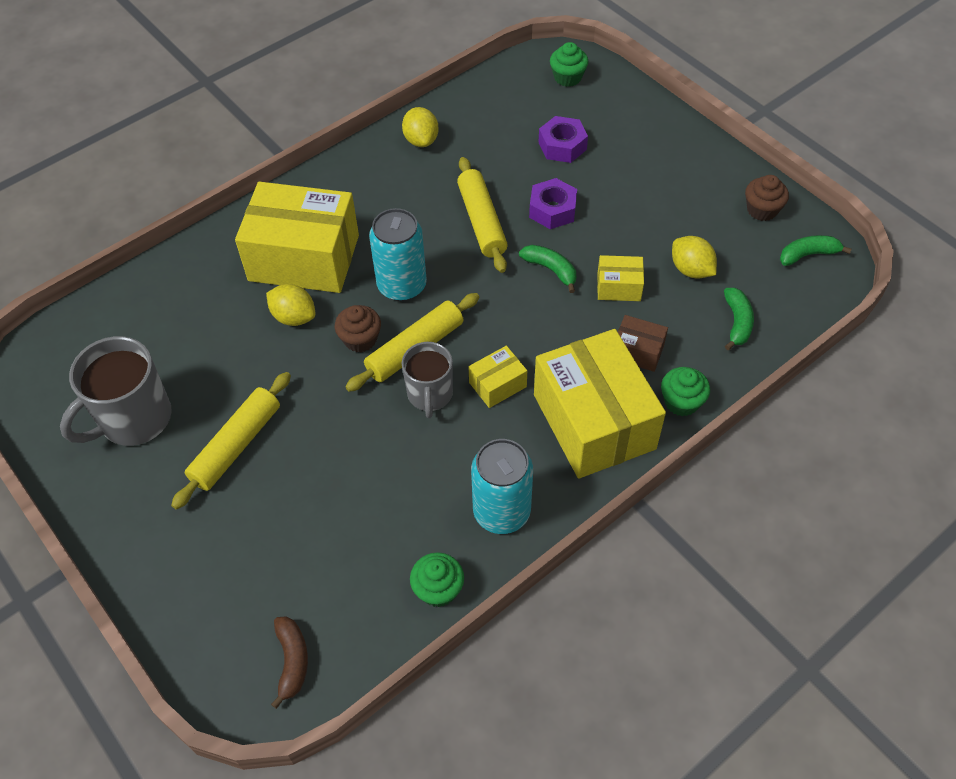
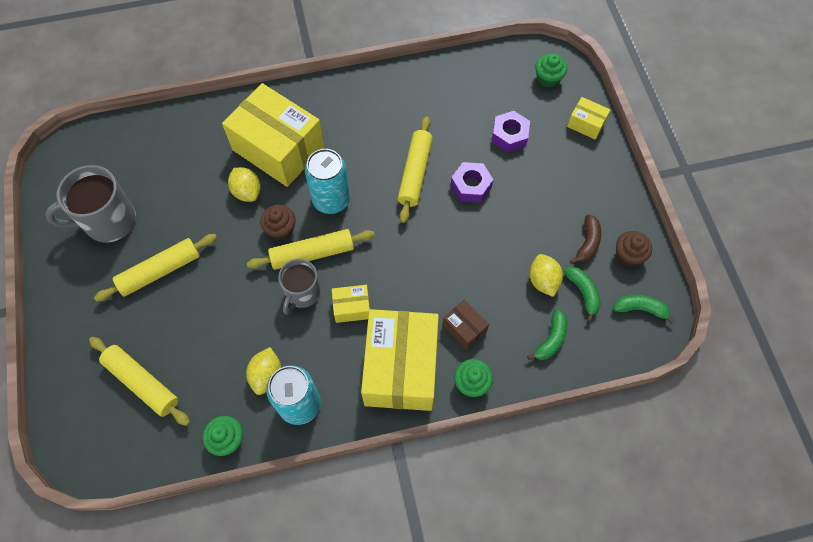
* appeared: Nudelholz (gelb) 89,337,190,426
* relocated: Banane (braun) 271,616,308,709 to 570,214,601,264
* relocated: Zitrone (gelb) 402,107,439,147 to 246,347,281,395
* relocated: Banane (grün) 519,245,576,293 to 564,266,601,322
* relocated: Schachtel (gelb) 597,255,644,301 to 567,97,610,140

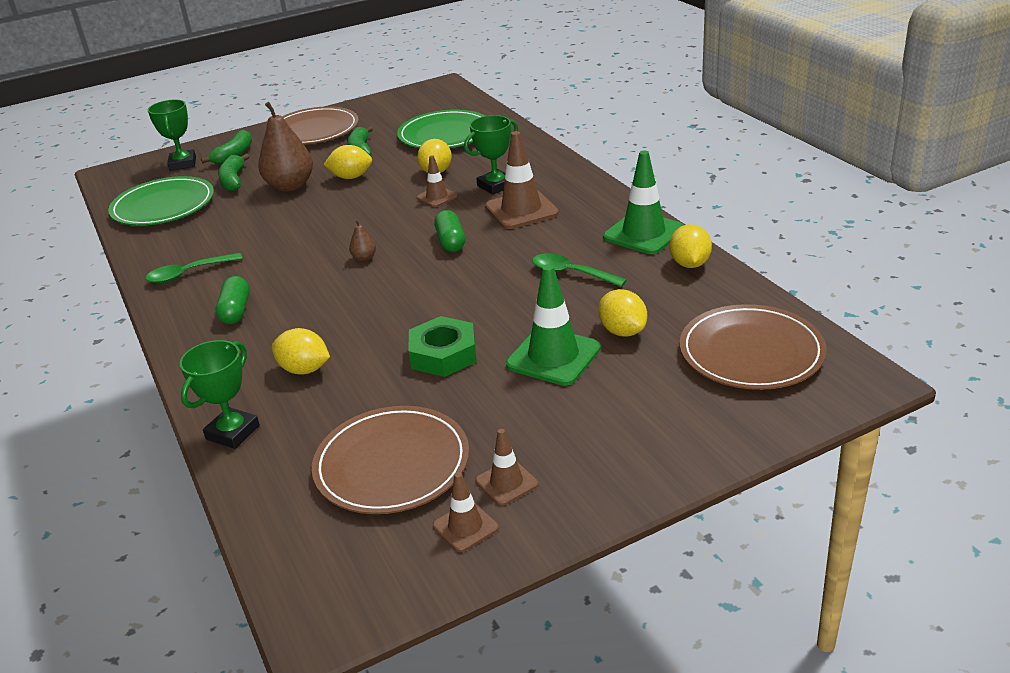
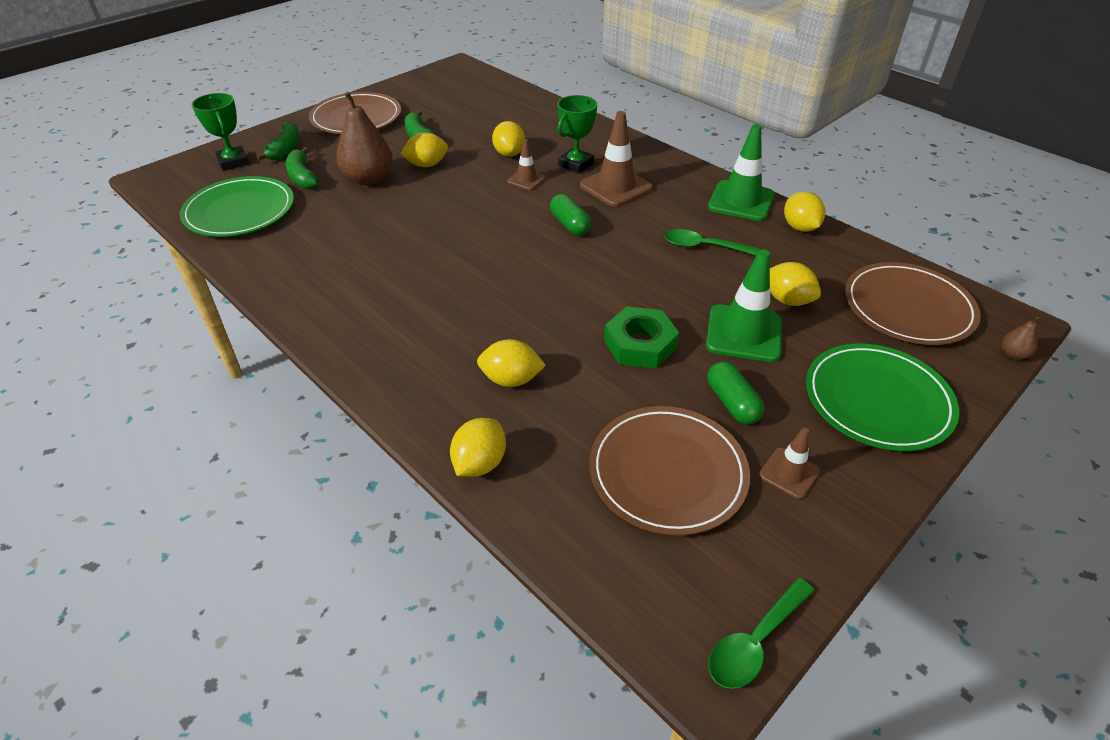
* missing: Leitkegel (braun) 433,472,499,552
* relocated: Löffel (grün) 145,253,243,283 to 708,578,814,689
* relocated: Kapsel (grün) 216,276,250,324 to 708,361,764,424
* relocated: Birne (braun) 349,219,376,261 to 1001,316,1039,360
* relocated: Teller (grün) 397,110,485,148 to 806,344,959,451
* exchanged: Pokal (grün) 180,340,260,449 to Zitrone (gelb) 450,418,506,477

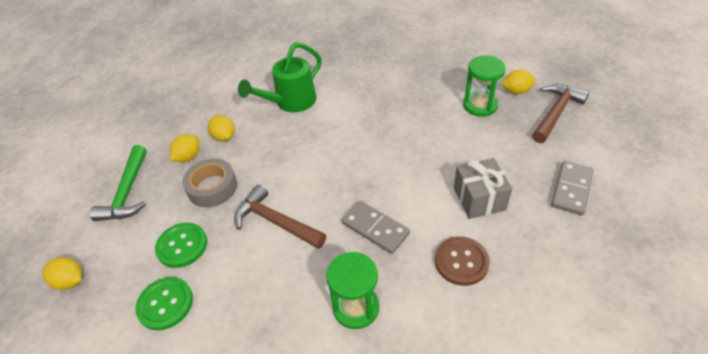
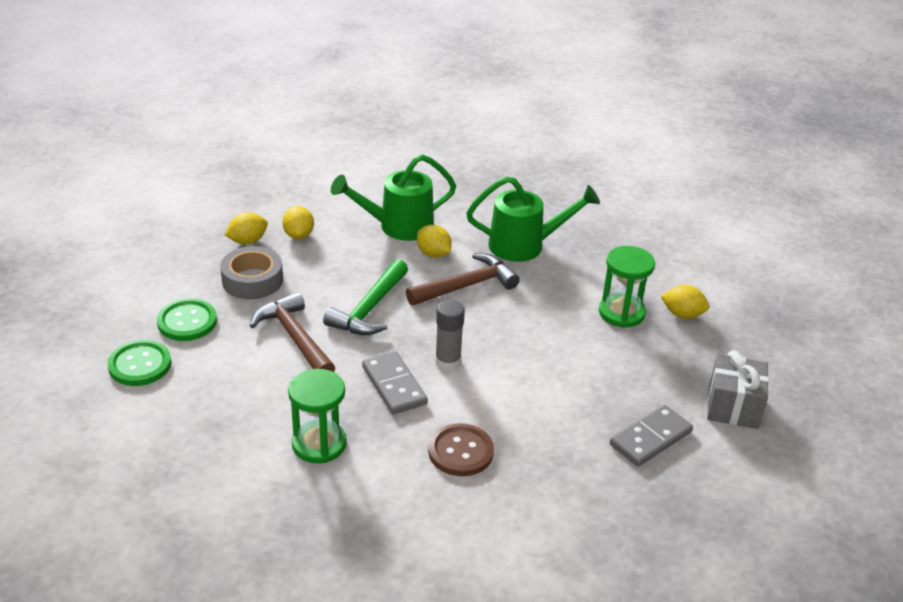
* appeared: Klebestift (grau) 435,300,465,371
* appeared: Gießkanne (grün) 466,176,600,262
* relocated: Zitrone (gelb) 42,257,82,290 to 417,225,452,258
* relocated: Hammer (grün) 90,145,147,221 to 323,259,408,335
* relocated: Geschenk (grau) 454,158,512,219 to 707,351,769,429
* relocated: Hammer (braun) 532,84,589,143 to 406,253,520,305

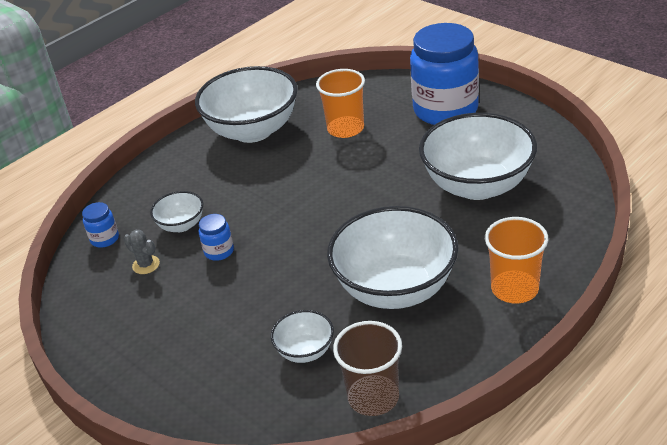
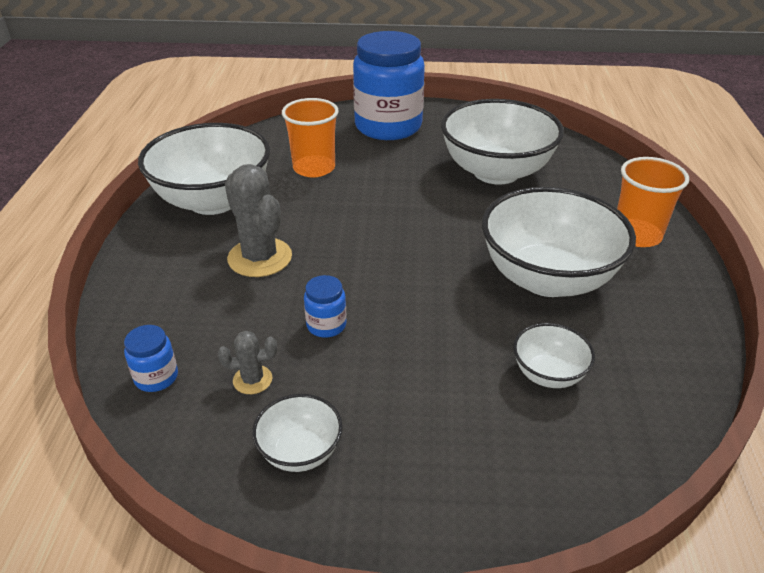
* missing: Becher (braun) 333,321,402,416
* appeared: Kaktus (grau) 225,164,292,277
* relocated: Schüssel (weiß) 150,191,203,232 to 252,394,343,472

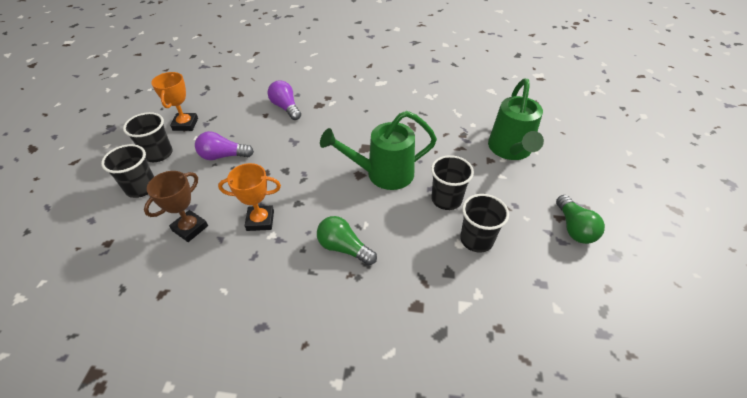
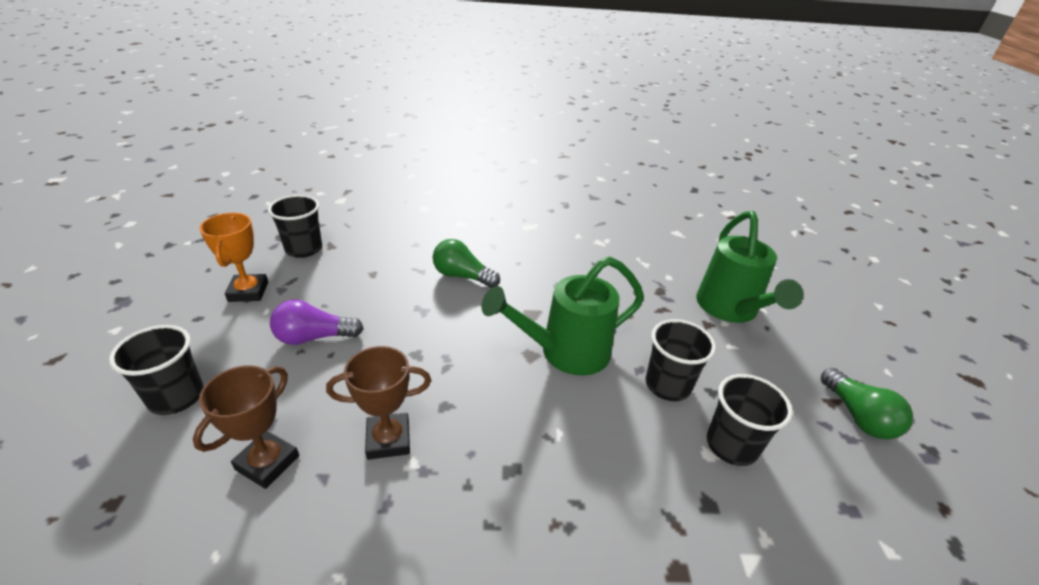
* missing: Glühbirne (lila) 268,80,301,120
* relocated: Becher (schwarz) 123,112,173,162 to 268,195,322,258
* relocated: Glühbirne (grün) 317,216,377,265 to 433,239,500,288
* colour: Pokal (orange) 218,163,281,231 to Pokal (braun) 326,346,431,460

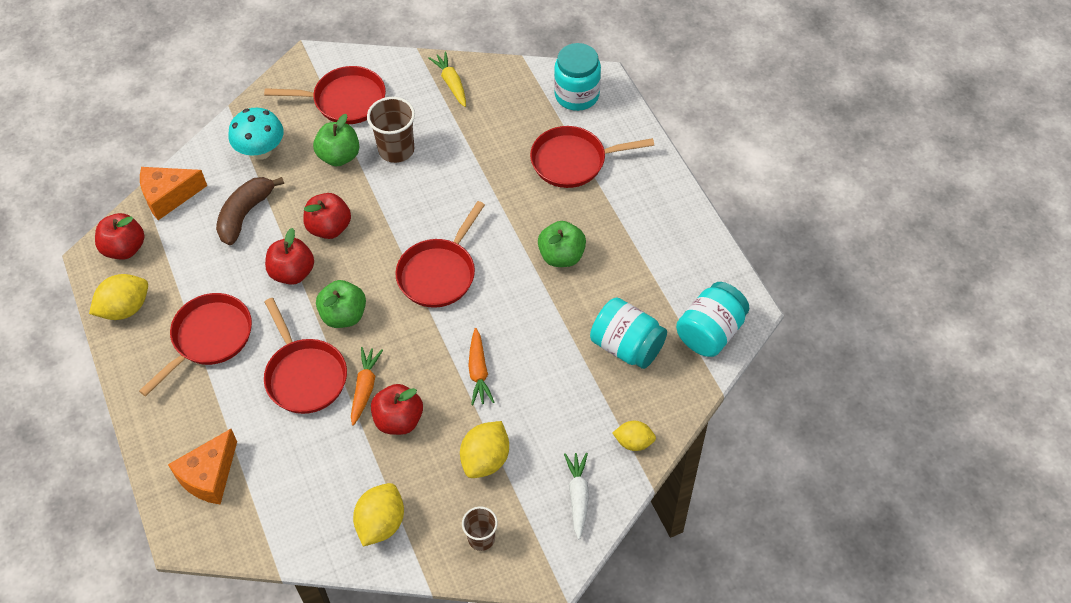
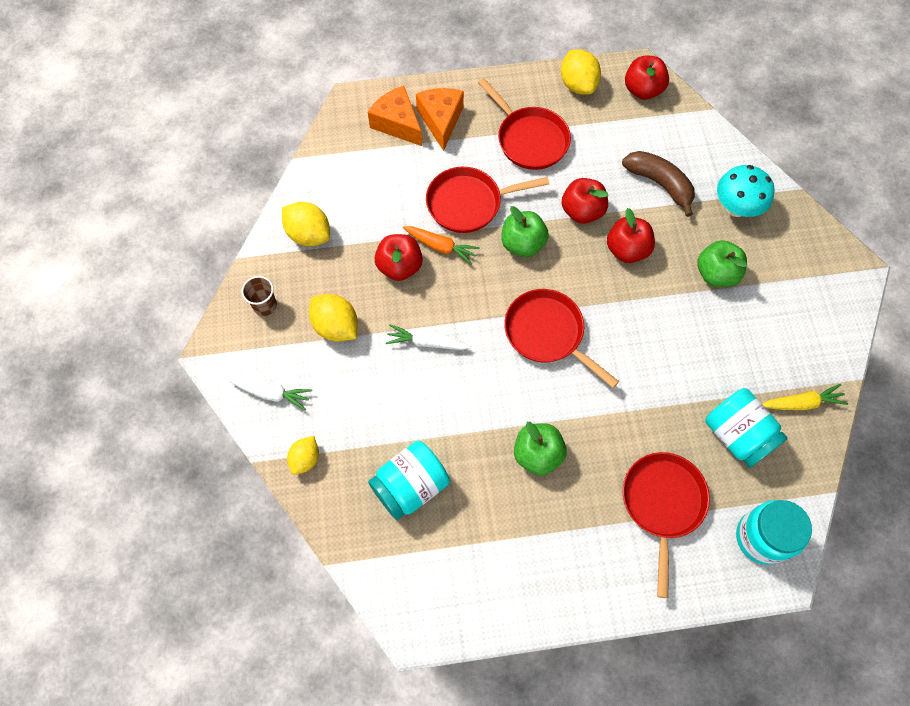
* missing: Pfanne (rot) 264,66,386,124
* missing: Becher (braun) 367,97,415,163
* relocated: Käse (orange) 140,167,207,220 to 416,88,464,151
* relocated: Einmachglas (türkis) 676,282,749,357 to 705,388,788,468
* colour: Karotte (orange) 468,328,494,405 to Karotte (weiß) 386,324,471,350

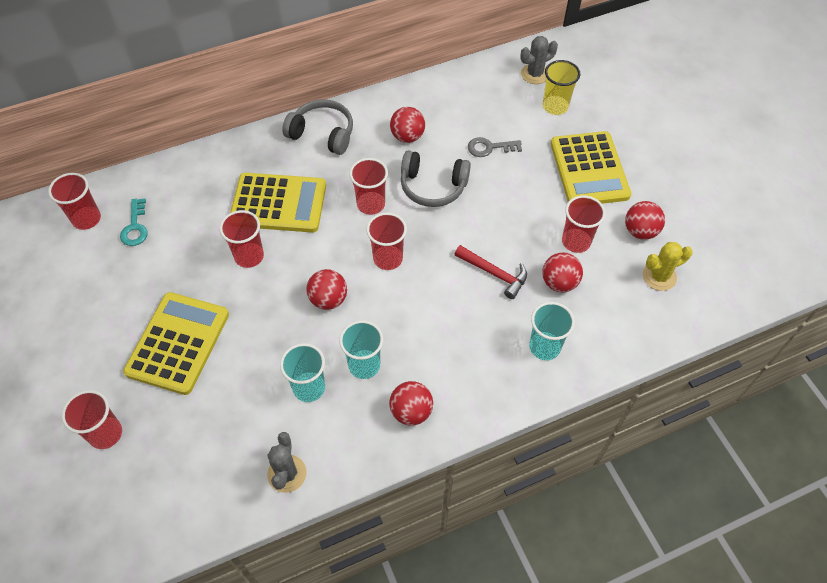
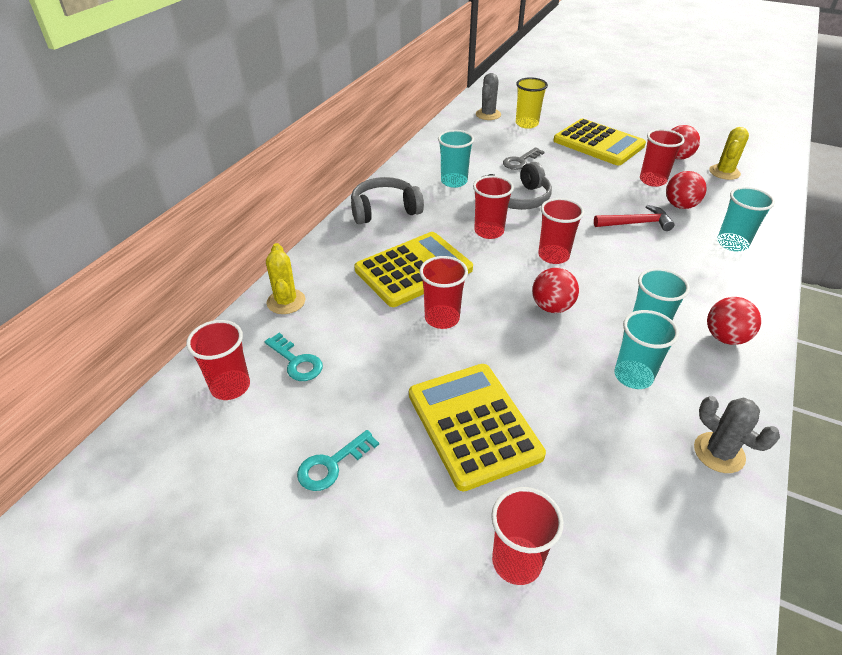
* appeared: Kaktus (gelb) 266,243,305,314
* appeared: Schlüssel (türkis) 297,430,379,491
* exchanged: Ball (rot) 390,107,425,143 to Becher (türkis) 438,130,474,188

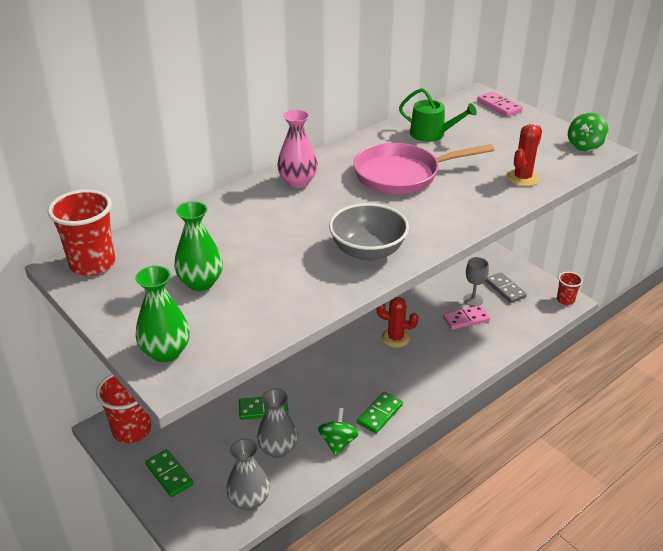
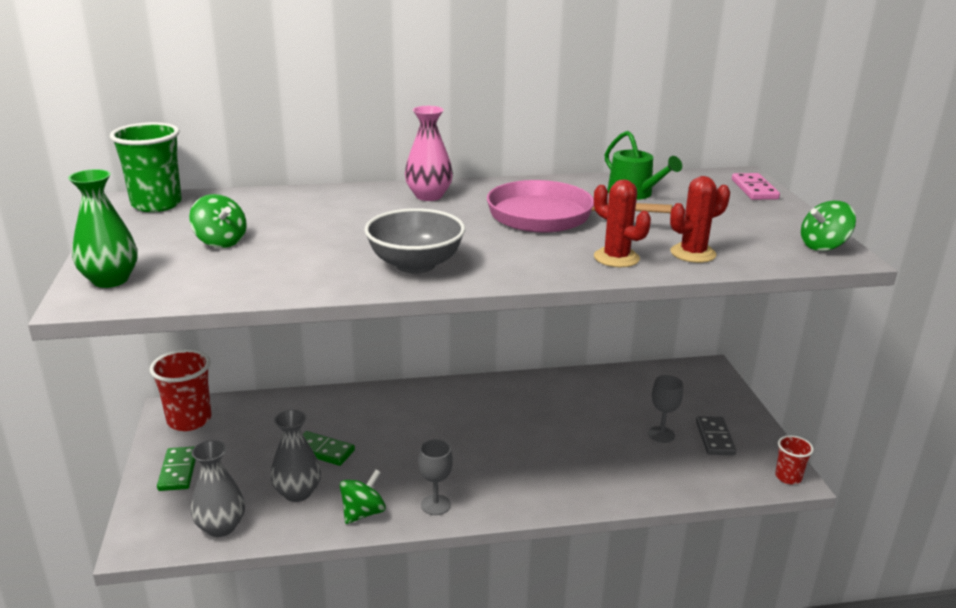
* missing: Dominostein (rosa) 443,305,490,330
* relocated: Kaktus (rot) 376,297,419,348 to 594,179,651,267
* exchanged: Vase (grün) 174,201,223,291 to Kreisel (grün) 189,194,247,248
* exchanged: Dominostein (grün) 357,392,403,434 to Kelch (grau) 418,439,453,515
* colour: Becher (rot) 48,189,115,276 to Becher (grün) 109,122,182,212

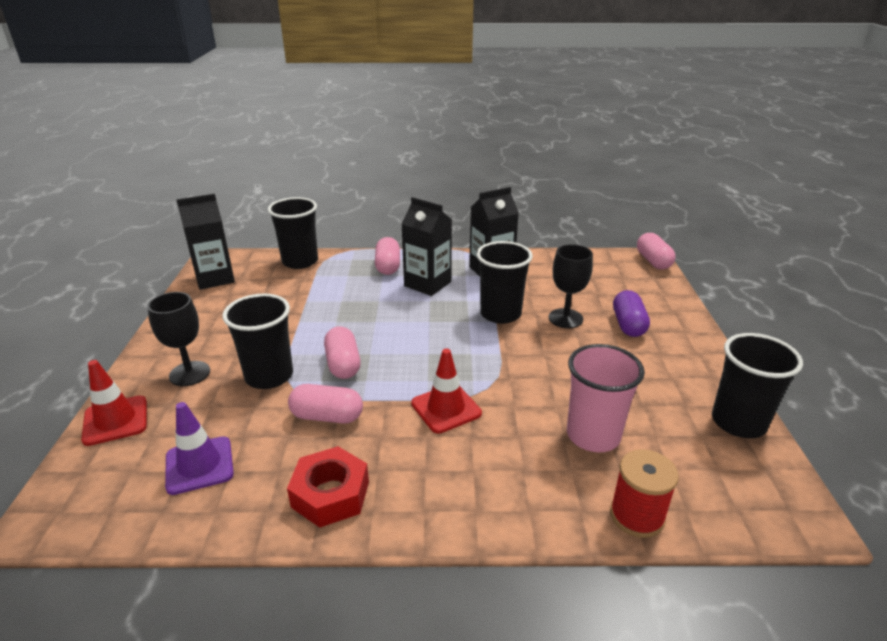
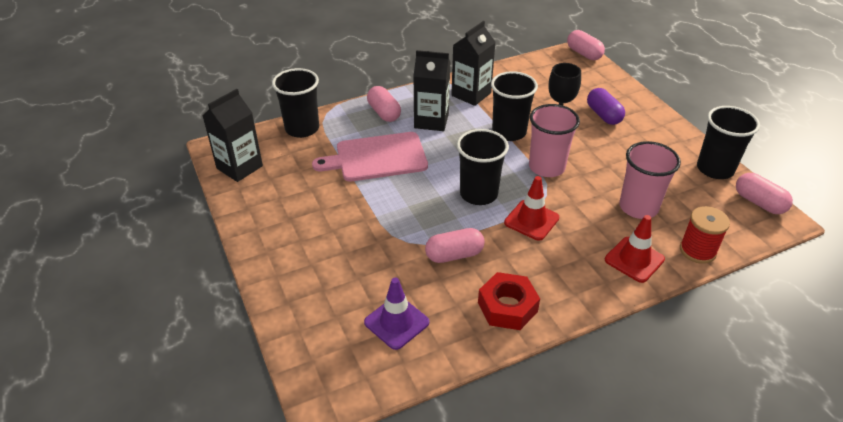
* missing: Kelch (schwarz) 147,292,210,386
* appeared: Schneidebrett (rosa) 312,132,428,182
* appeared: Becher (rosa) 529,104,580,177
* relocated: Leitkegel (rot) 81,360,147,446 to 605,215,665,283
* relocated: Becher (schwarz) 222,293,293,389 to 457,129,509,205
* relocated: Kapsel (rosa) 324,326,361,379 to 736,173,793,214

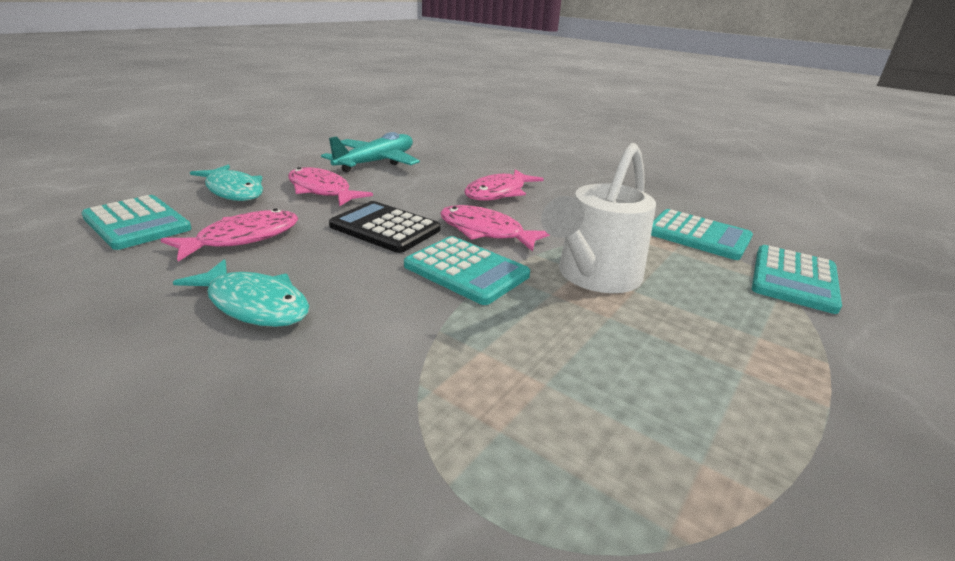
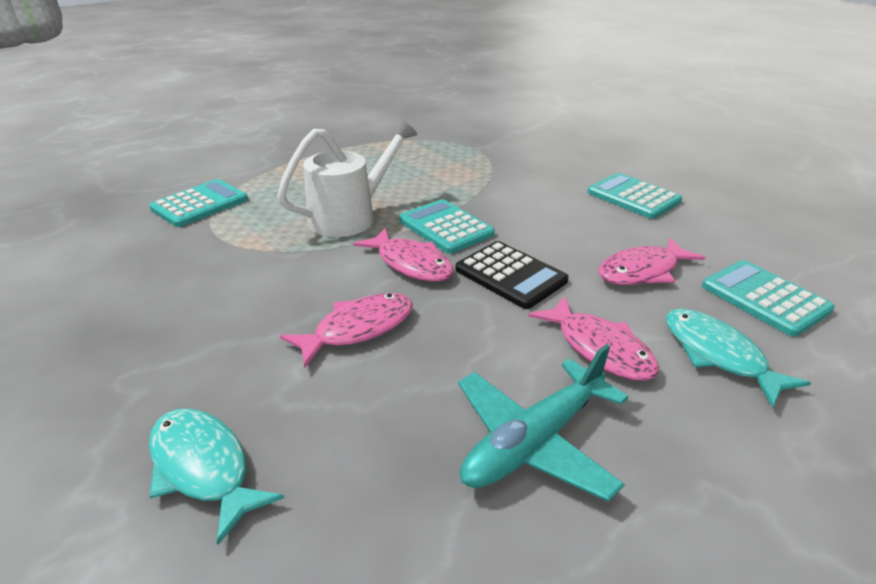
* relocated: Fisch (türkis) 173,259,309,327 to 149,409,284,545
* relocated: Taschenrechner (türkis) 651,209,753,260 to 588,173,682,219

